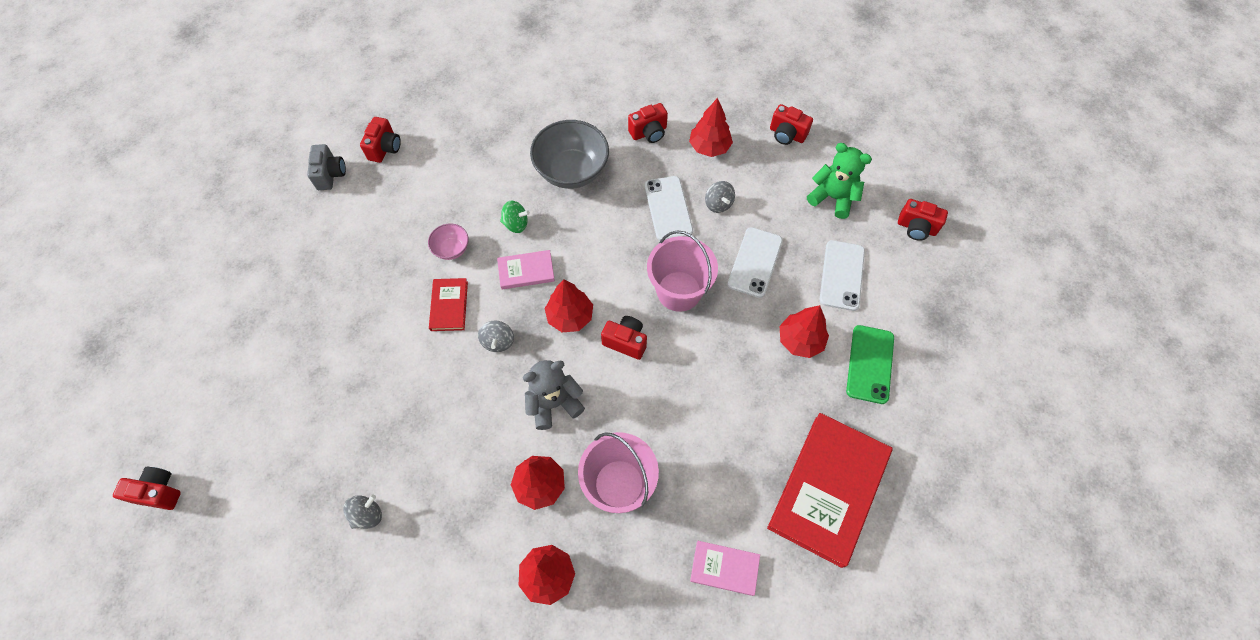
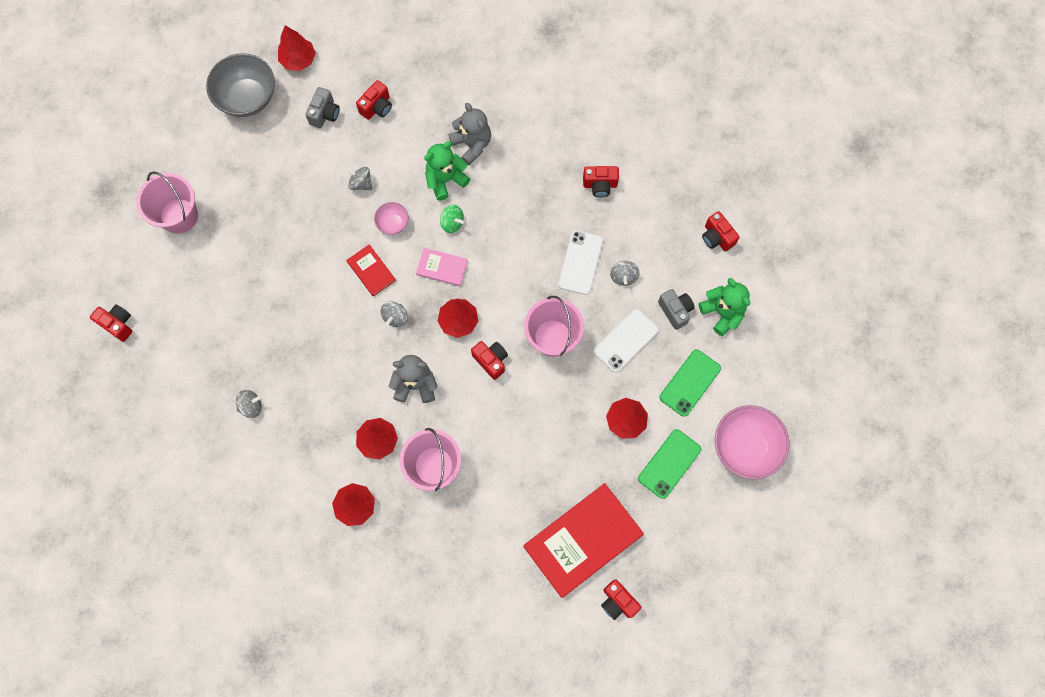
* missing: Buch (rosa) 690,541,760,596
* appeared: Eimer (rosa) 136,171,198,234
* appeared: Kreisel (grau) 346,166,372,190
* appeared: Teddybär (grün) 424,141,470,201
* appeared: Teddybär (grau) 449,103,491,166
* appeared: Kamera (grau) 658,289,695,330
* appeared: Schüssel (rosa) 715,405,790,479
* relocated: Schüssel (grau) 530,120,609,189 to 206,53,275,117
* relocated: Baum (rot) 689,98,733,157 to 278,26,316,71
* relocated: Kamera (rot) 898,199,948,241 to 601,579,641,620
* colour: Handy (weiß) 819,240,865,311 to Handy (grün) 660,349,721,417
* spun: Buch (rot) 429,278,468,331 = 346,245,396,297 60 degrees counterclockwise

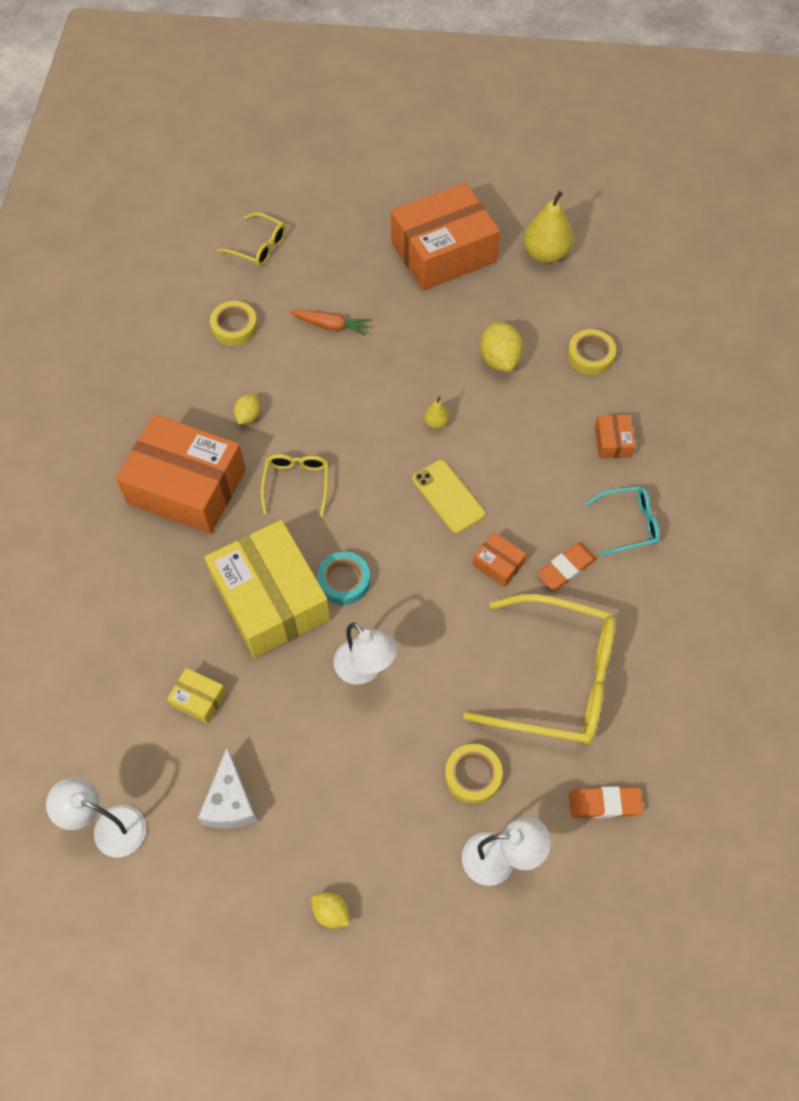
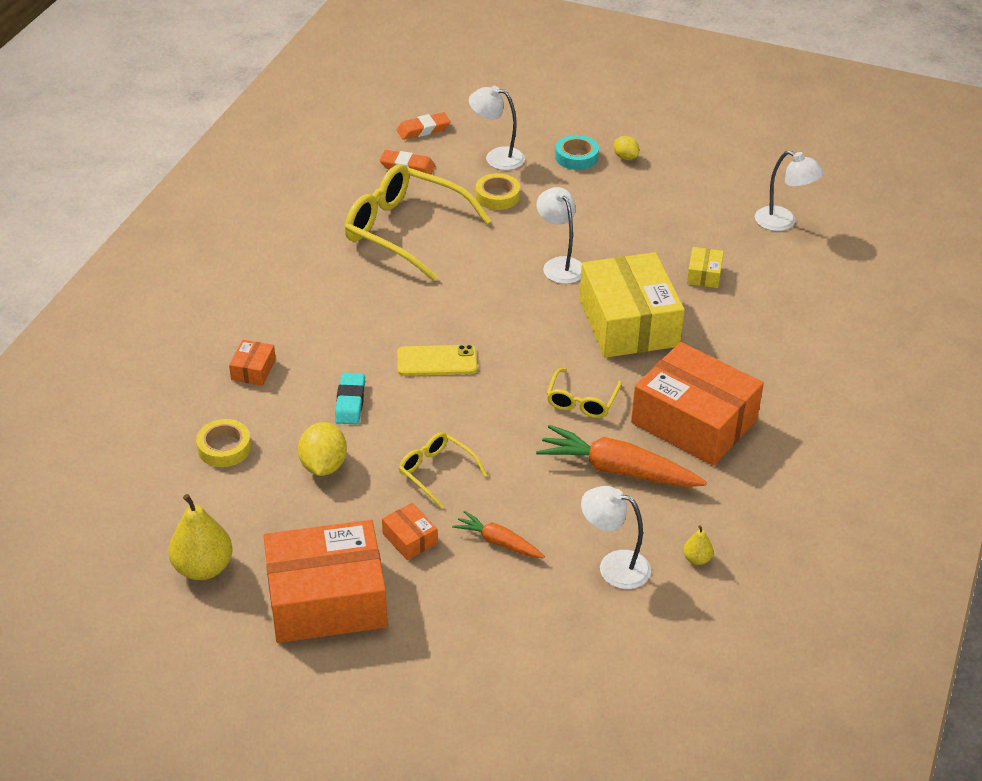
* missing: Käse (weiß) 198,748,258,829
* missing: Brille (türkis) 585,486,660,556
* appeared: Radiergummi (türkis) 335,373,365,424
* relocated: Brille (gelb) 217,212,286,266 to 399,432,487,509
* relocated: Klebeband (türkis) 317,551,370,605 to 555,135,599,170
* relocated: Birne (gelb) 424,397,449,429 to 683,525,713,565
* relocated: Schachtel (orange) 472,532,527,587 to 382,503,438,560
* relocated: Radiergummi (orange) 537,543,597,590 to 397,112,450,140
* exchanged: Klebeband (gelb) 210,301,258,346 to Lampe (weiß) 581,486,651,589
* exchanged: Zitrone (gelb) 234,394,261,425 to Karotte (orange) 536,425,707,487
* spun: Schachtel (gelb) 167,668,226,724 = 687,247,724,288 60 degrees clockwise
* spun: Handy (gelb) 412,460,485,533 = 397,345,477,376 75 degrees counterclockwise

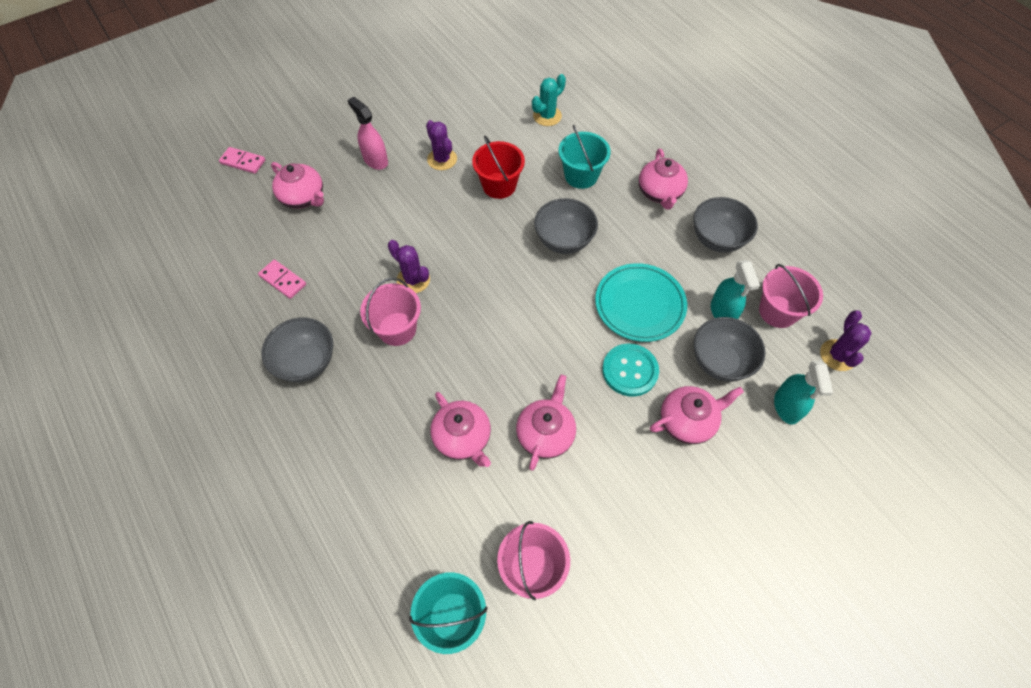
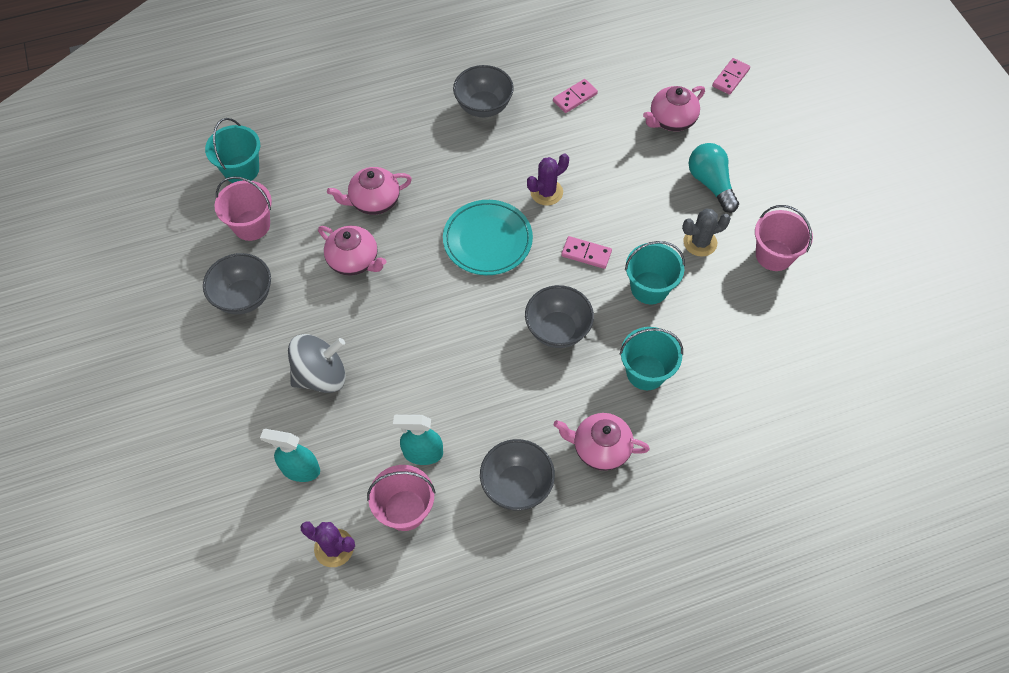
* missing: Kaktus (türkis) 532,74,566,126
* missing: Knopf (türkis) 602,344,659,397
* appeared: Dominostein (rosa) 561,236,612,269
* relocated: Eimer (rosa) 360,278,421,346 to 755,205,813,271
* relocated: Teller (türkis) 595,263,687,342 to 443,200,533,275
* relocated: Schüssel (grau) 694,317,766,382 to 203,253,271,314
* exchanged: Sprühflasche (rosa) 347,97,388,170 to Glühbirne (türkis) 689,143,739,213
* exchanged: Teekanne (rosa) 650,386,744,444 to Kreisel (grau) 288,334,346,393
* colour: Kaktus (lila) 426,120,457,170 to Kaktus (grau) 682,208,731,257
* colour: Eimer (rot) 472,136,525,199 to Eimer (türkis) 625,241,685,304

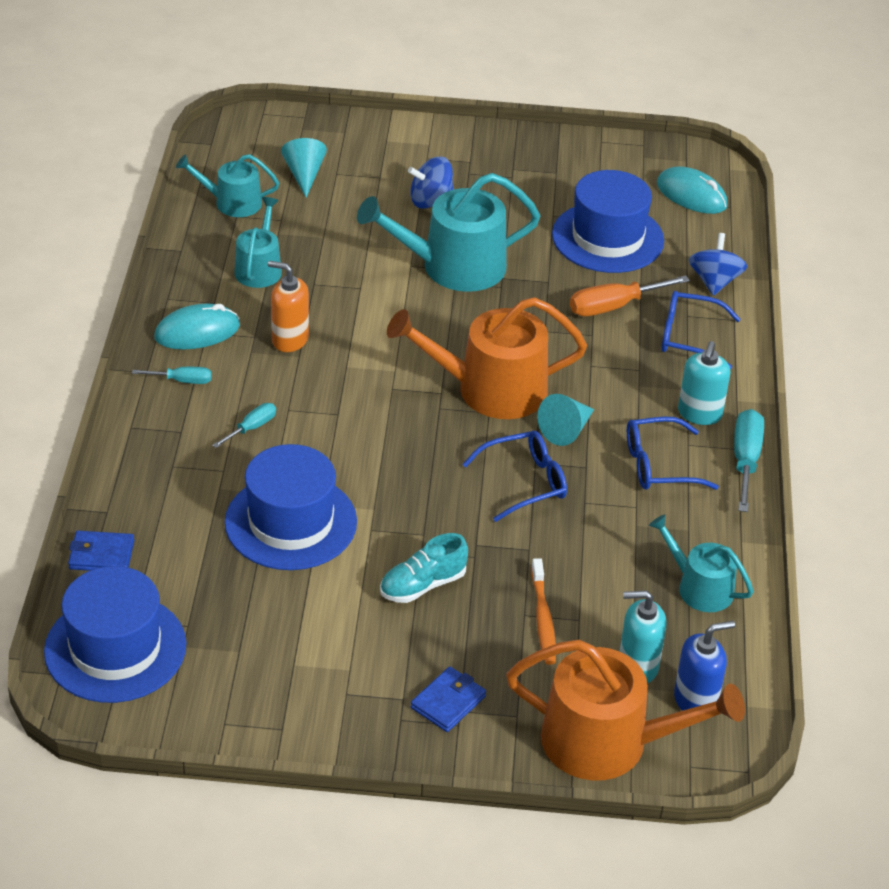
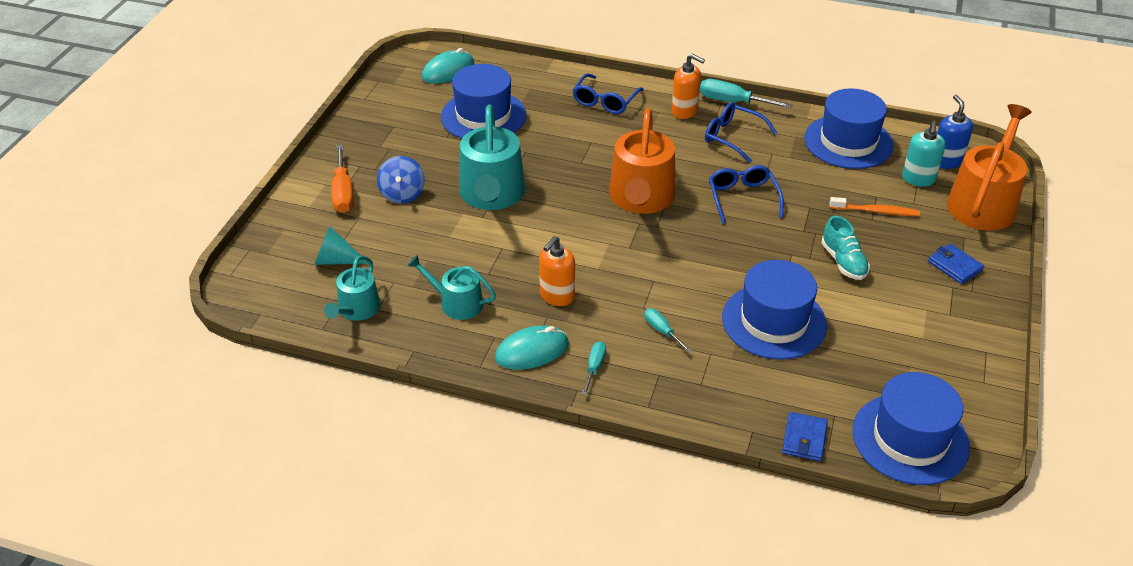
* missing: Kegel (türkis) 537,394,594,446
* missing: Kreisel (blau) 689,233,747,296
* relocated: Schraubenzieher (orange) 570,275,690,316 to 331,145,354,213
* exchanged: Gießkanne (türkis) 649,514,754,612 to Hut (blau) 804,88,894,169
* colour: Seifenspender (türkis) 678,341,730,425 to Seifenspender (orange) 672,54,705,119
* spun: Computermaus (türkis) 154,304,240,349 = 495,325,569,370 75 degrees clockwise
* spun: Brille (blau) 627,417,719,490 = 705,102,777,163 120 degrees clockwise

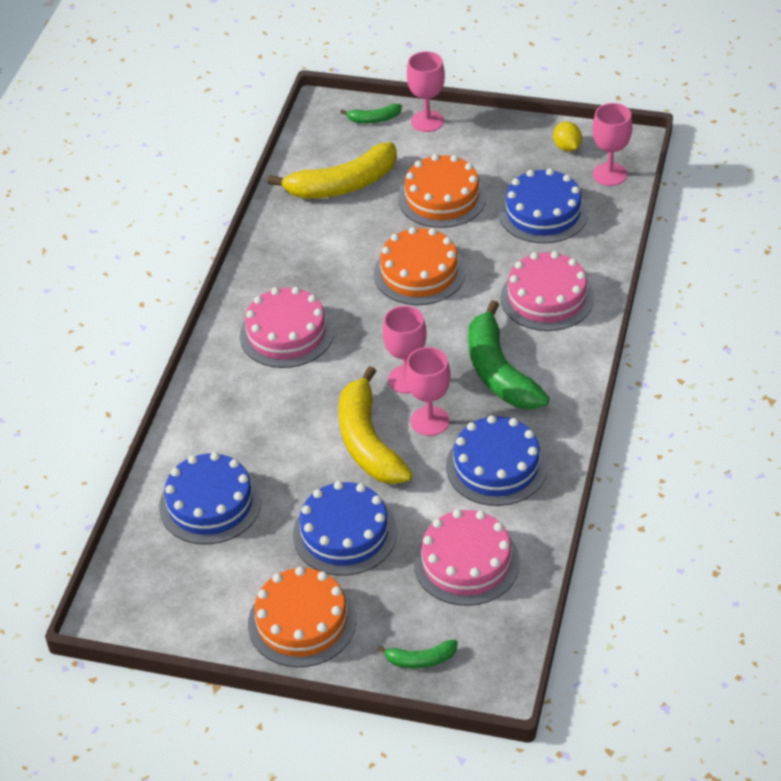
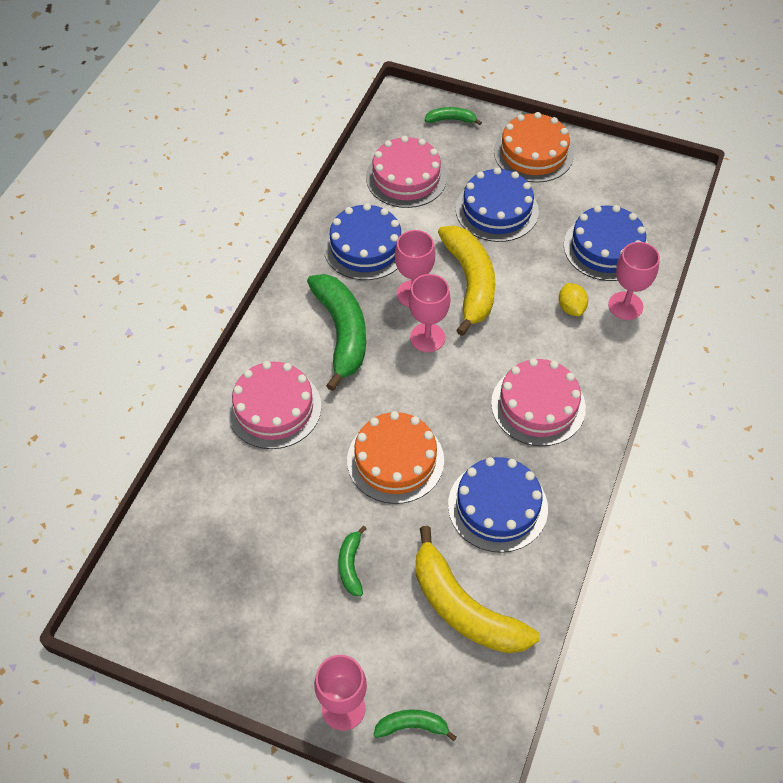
* relocated: Kuchen (blau) 499,168,588,243 to 448,457,548,553
* relocated: Zitrone (gelb) 553,121,582,151 to 559,283,588,316
* relocated: Kelch (rosa) 593,103,632,186 to 608,242,660,320
* exchanged: Kuchen (orange) 398,154,487,228 to Banane (grün) 338,526,367,597
* spun: Banane (gelb) 267,142,397,199 = 416,526,540,653 120 degrees counterclockwise

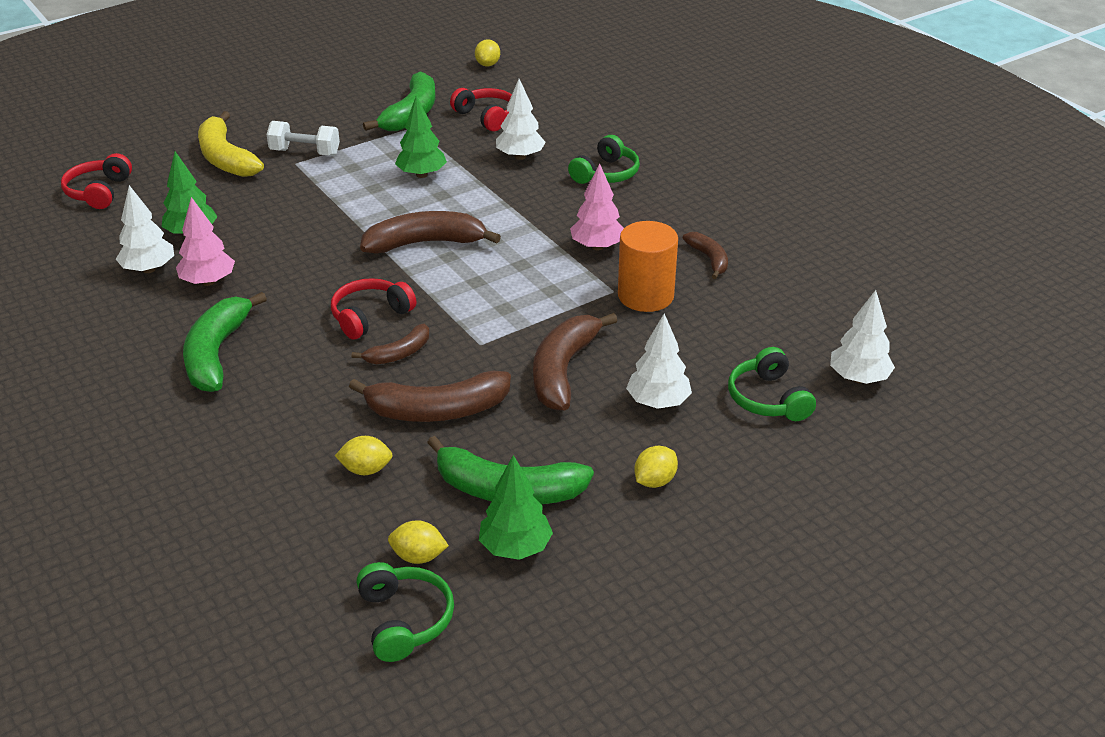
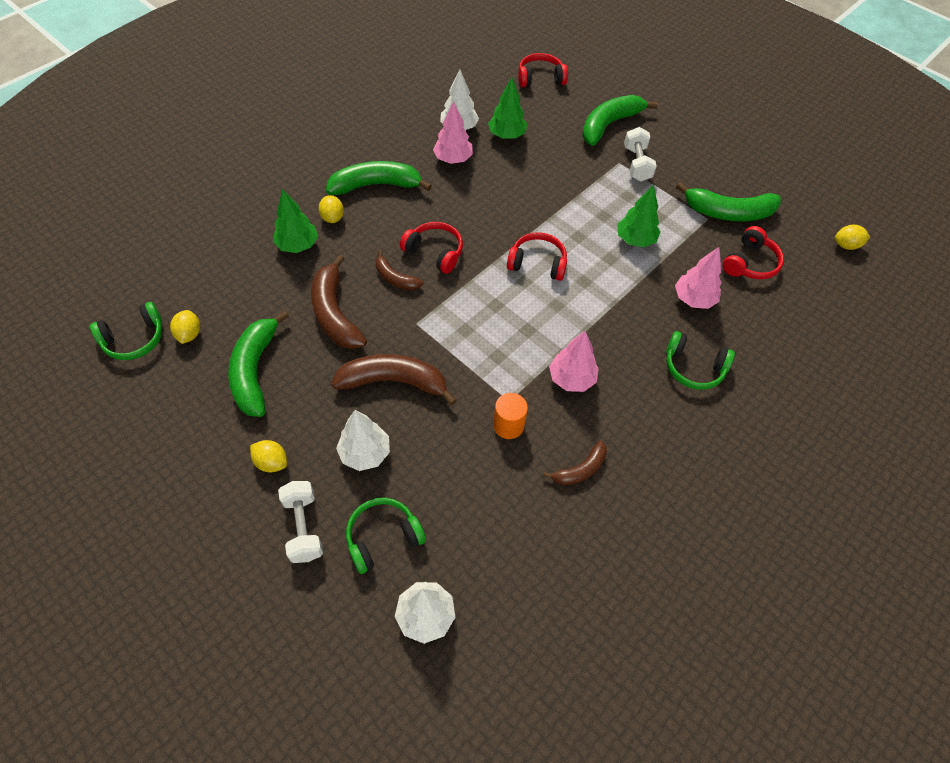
* appeared: Hantel (weiß) 278,481,323,563
* relocated: Zitrone (gelb) 335,436,393,475 to 318,195,344,223
* relocated: Baum (grün) 479,455,553,560 to 273,189,318,253
* exchanged: Banane (braun) 360,211,501,254 to Kopfhörer (rot) 507,232,567,281
* colour: Banane (gelb) 198,111,264,177 to Banane (grün) 582,95,658,146
* colour: Baum (weiß) 496,79,546,160 to Baum (rosa) 675,247,722,309
* size: Vollzylinder (orange) 618,221,678,312 = 493,393,528,439 x0.63

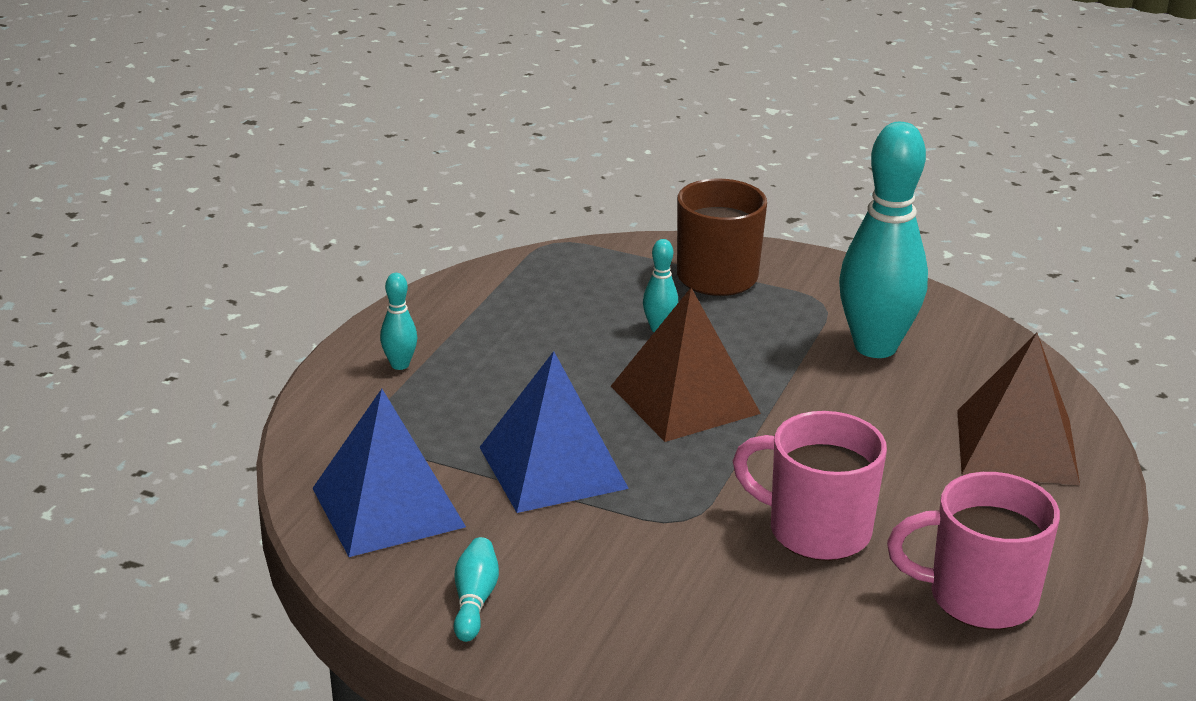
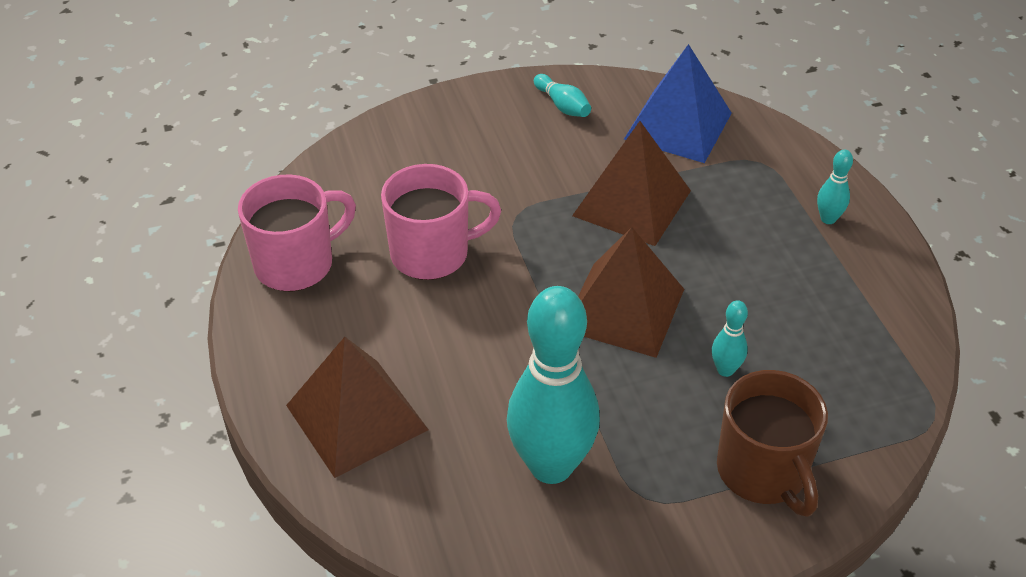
* colour: Pyramide (blau) 479,351,629,513 to Pyramide (braun) 572,121,691,246

